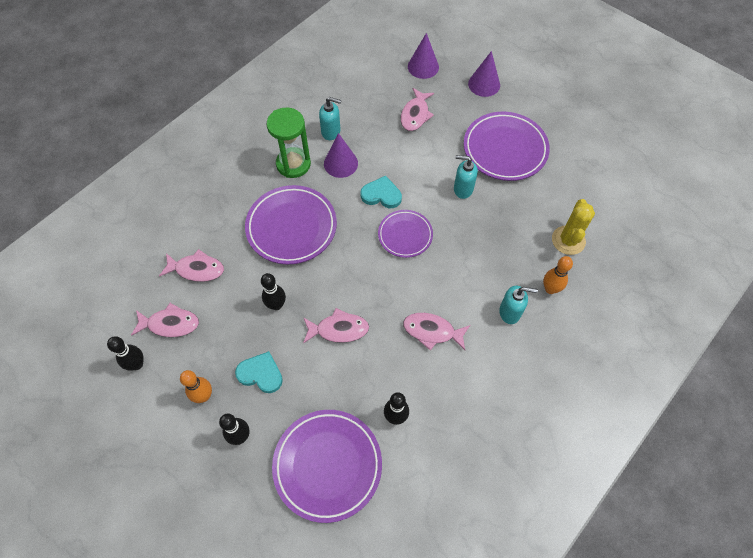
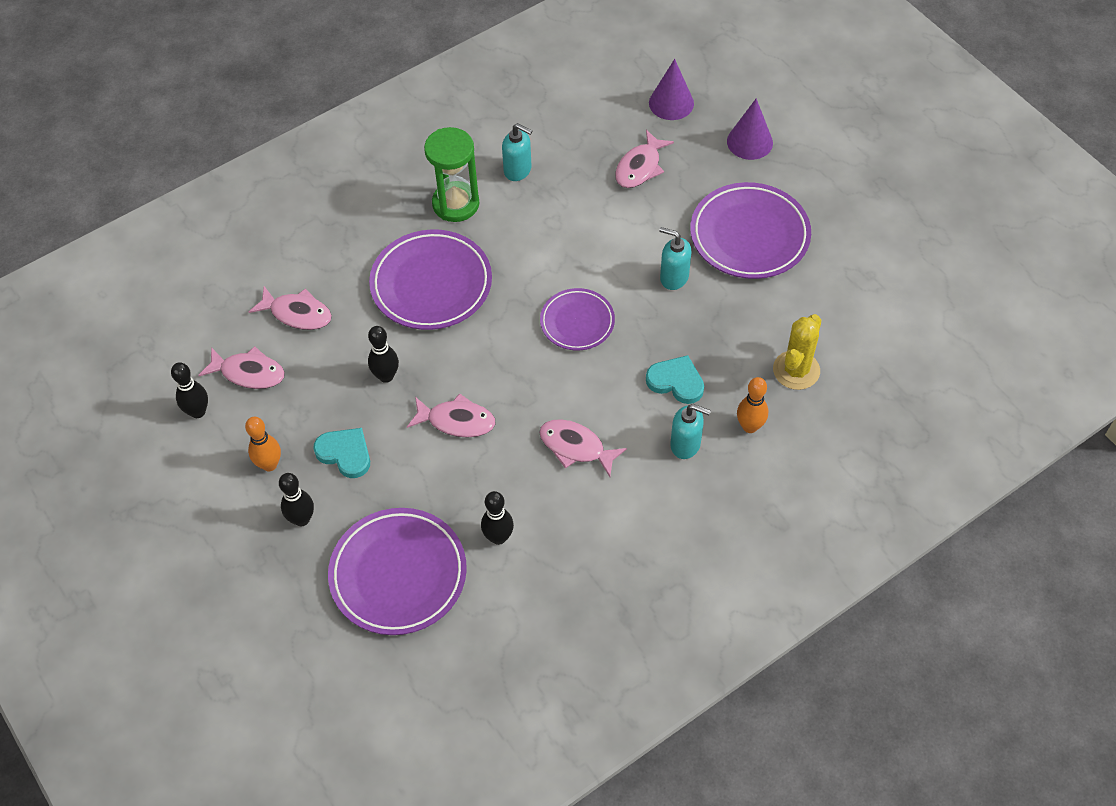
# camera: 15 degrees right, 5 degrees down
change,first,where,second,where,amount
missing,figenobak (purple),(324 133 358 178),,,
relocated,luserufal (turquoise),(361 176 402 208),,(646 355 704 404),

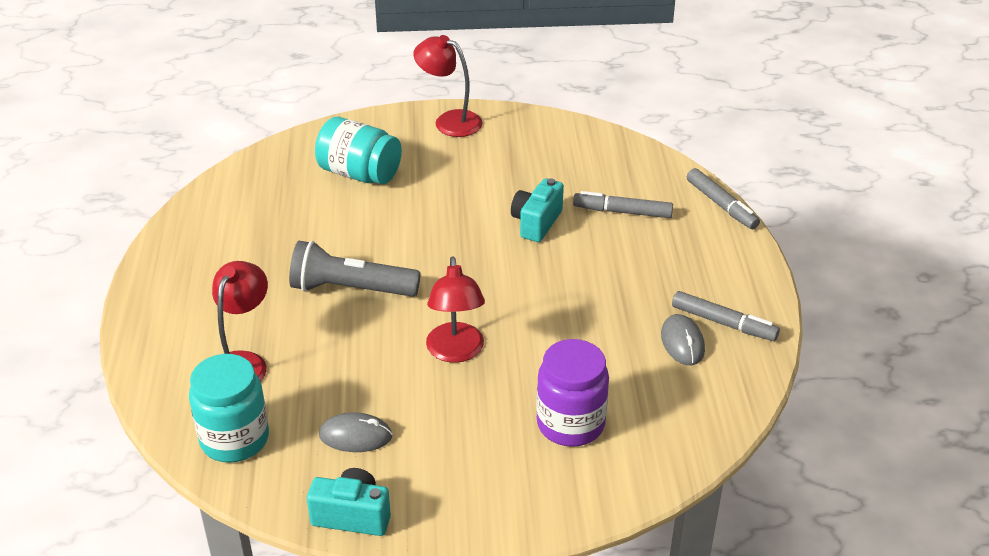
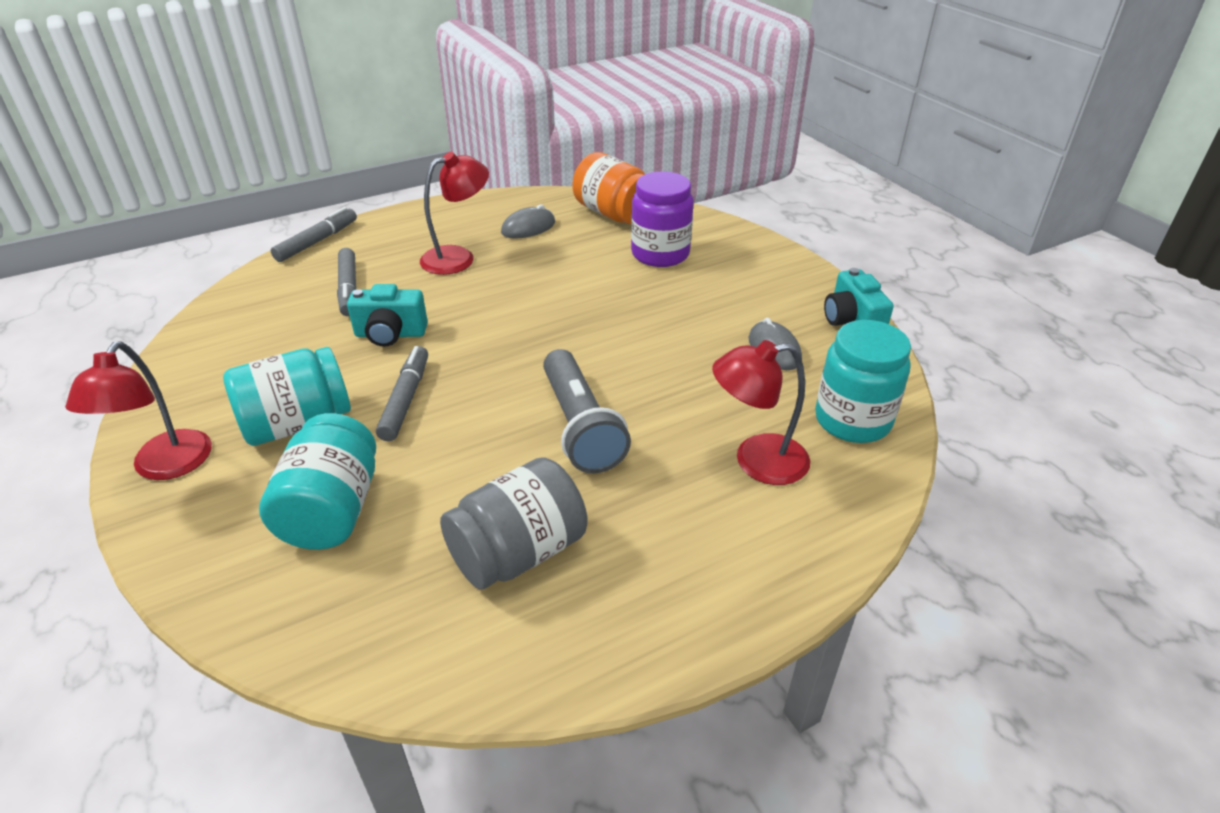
# camera: 115 degrees left, 0 degrees up
change,first,where,second,where,amount
relocated,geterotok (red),(426 256 485 363),,(420 152 489 275),
relocated,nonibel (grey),(672 291 780 341),,(376 346 428 441),
appeared,,,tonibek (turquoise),(223 347 351 446),
appeared,,,tonibek (grey),(440 457 588 590),
appeared,,,tonibek (orange),(572 152 645 224),

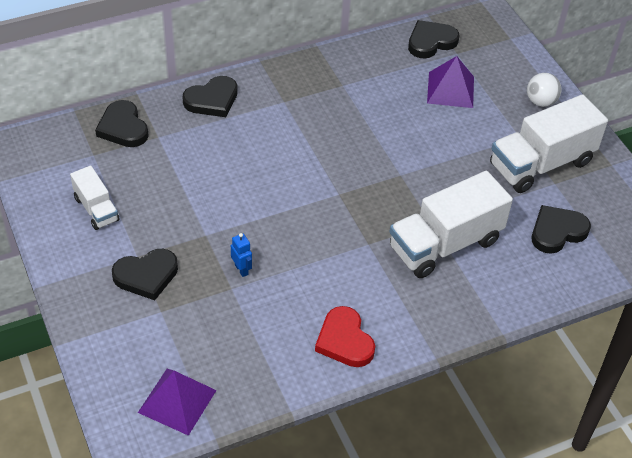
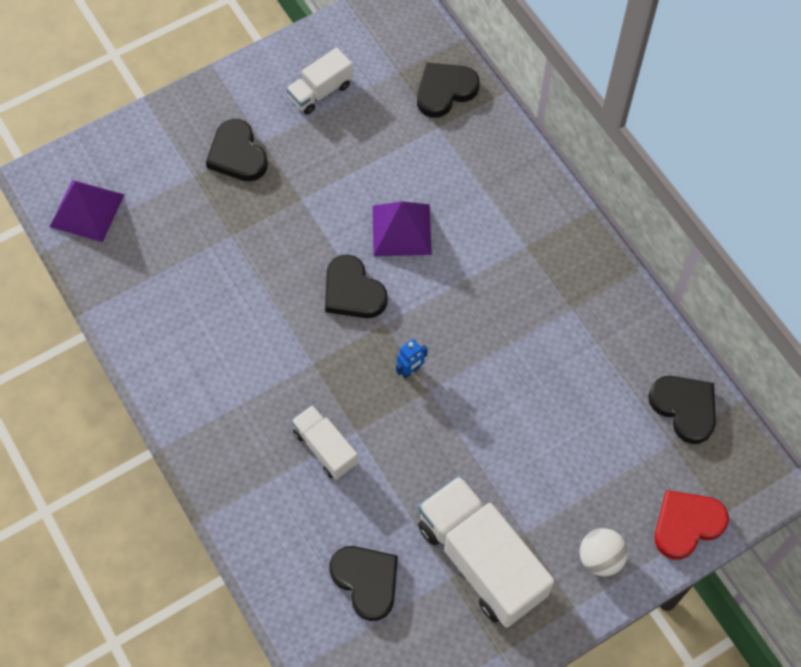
# camera: 85 degrees right, 15 degrees up
change,first,where,second,where,amount
relocated,luserufal (black),(183 76 238 117),,(325 255 388 318),
relocated,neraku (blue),(231 233 252 277),,(396 339 428 378),
relocated,luserufal (red),(315 306 375 367),,(655 490 729 560),
size,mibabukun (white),(390 171 513 278),,(291 405 358 480),x0.53
relocated,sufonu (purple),(427 56 474 108),,(373 201 432 256),

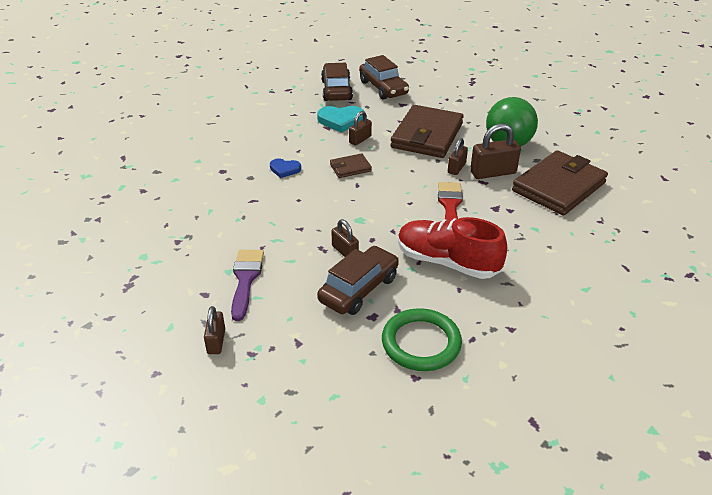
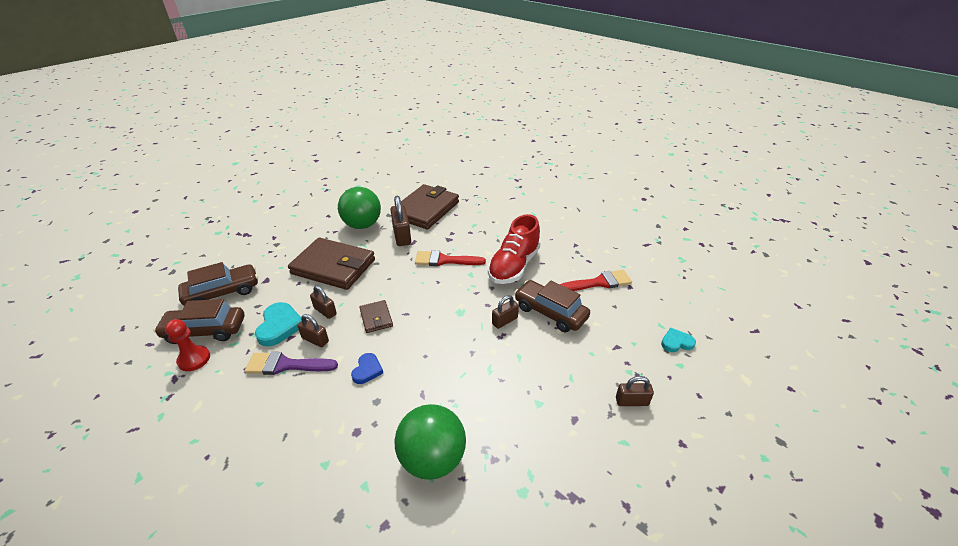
# camera: 90 degrees left, 0 degrees up
change,first,where,second,where,amount
relocated,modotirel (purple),(231 250 264 321),,(244 352 338 375),
exchanged,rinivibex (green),(382 308 462 371),modotirel (red),(560 270 632 291),
relocated,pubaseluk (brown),(448 138 468 175),,(297 314 329 347),
spun,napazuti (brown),(512 150 608 216),,(390 184 459 229),75 degrees clockwise
appeared,,,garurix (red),(165 319 210 371),
appeared,,,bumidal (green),(394 404 466 480),
appeared,,,luserufal (turquoise),(661 328 696 352),

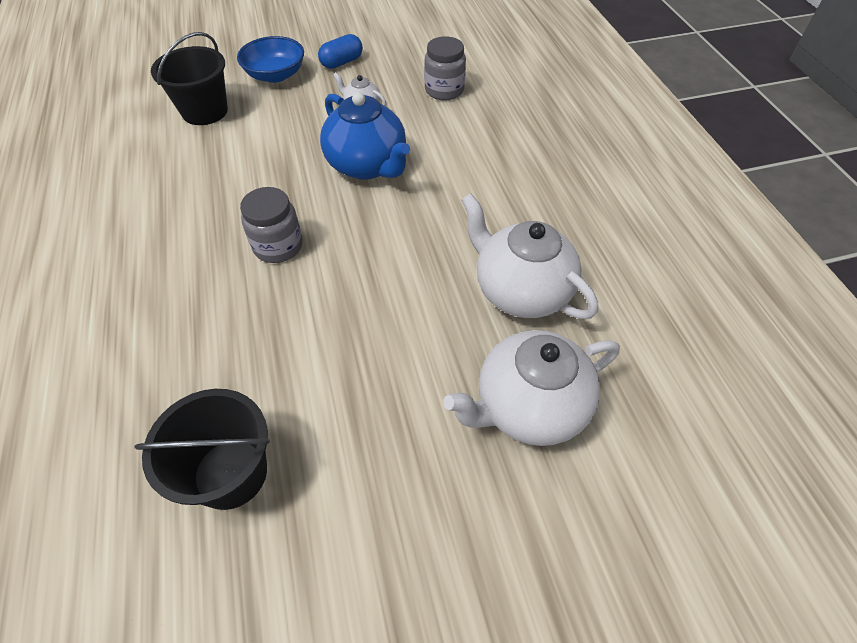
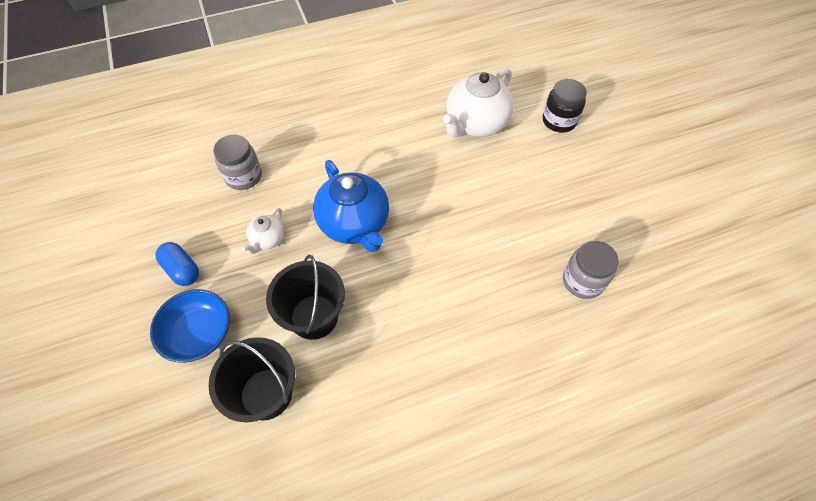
# camera: 95 degrees left, 5 degrees up
change,first,where,second,where,amount
relocated,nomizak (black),(135 389 270 510),,(266 255 345 340),
relocated,tonibek (grey),(240 187 303 263),,(563 241 619 299),
spun,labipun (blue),(320 92 410 180),,(313 160 389 252),105 degrees clockwise
exchanged,labipun (white),(443 330 620 446),tonibek (black),(543 79 587 133),

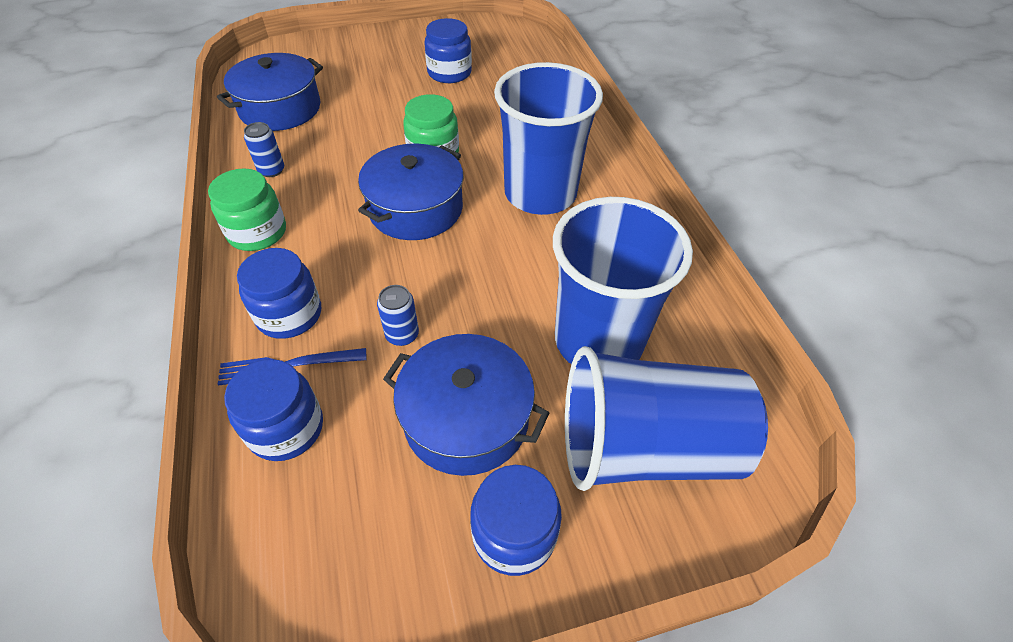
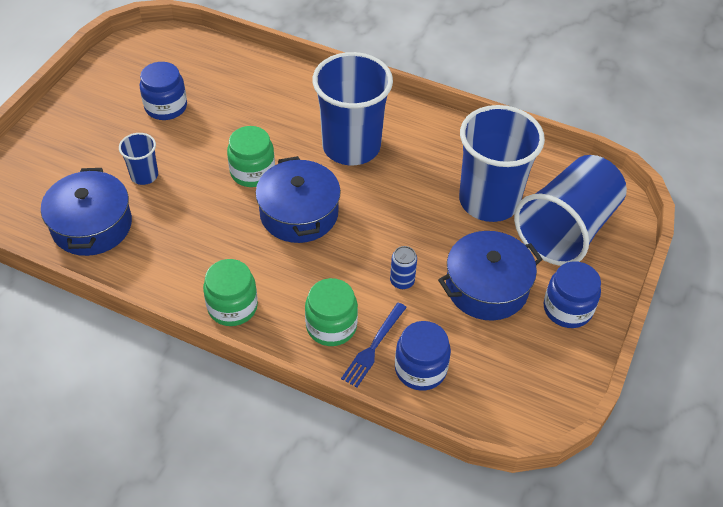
# camera: 50 degrees left, 0 degrees up
change,first,where,second,where,amount
colour,tonibek (blue),(237 248 321 339),tonibek (green),(305 278 358 346),
missing,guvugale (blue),(244 122 284 177),,,
appeared,,,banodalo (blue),(119 133 158 185),

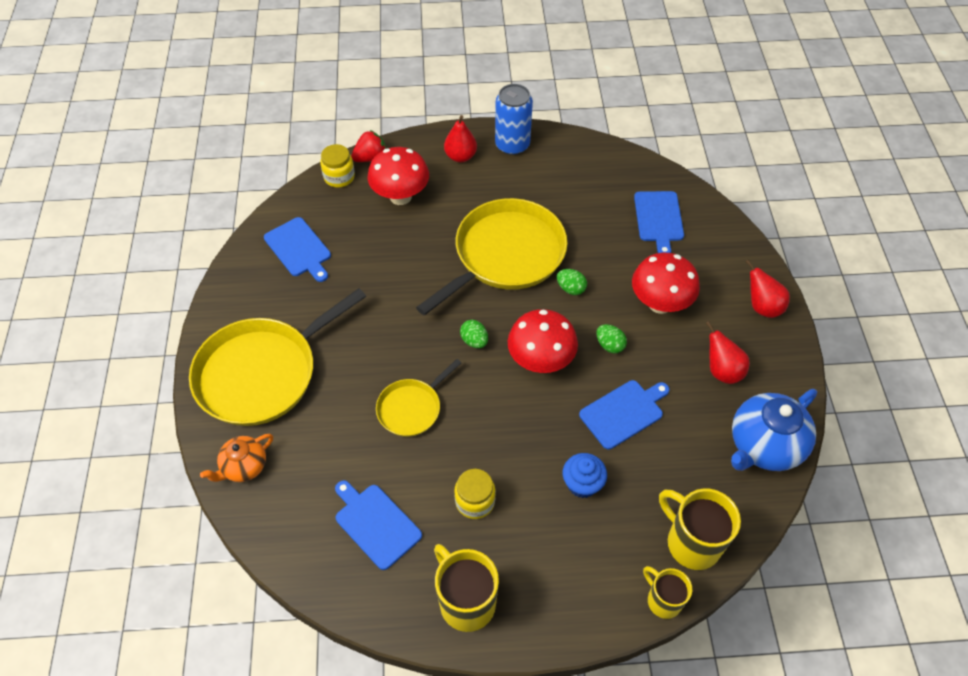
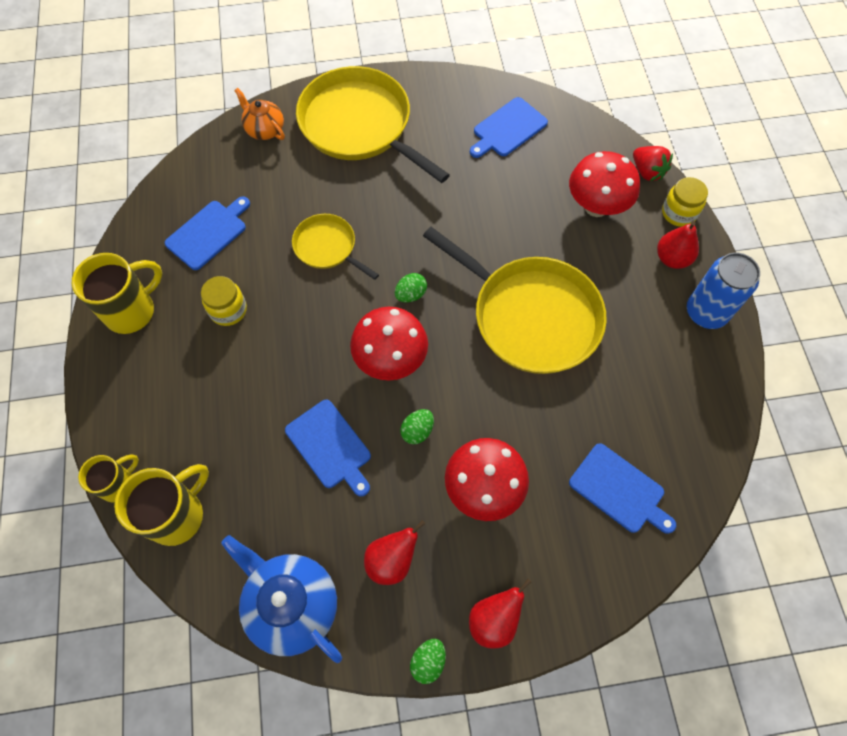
# camera: 85 degrees right, 10 degrees up
change,first,where,second,where,amount
relocated,tonibek (yellow),(320 144 355 188),,(662 177 708 227),
relocated,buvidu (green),(557 269 587 295),,(410 639 446 684),
missing,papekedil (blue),(563 453 607 498),,,
spun,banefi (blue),(634 191 684 253),,(569 443 676 534),135 degrees counterclockwise

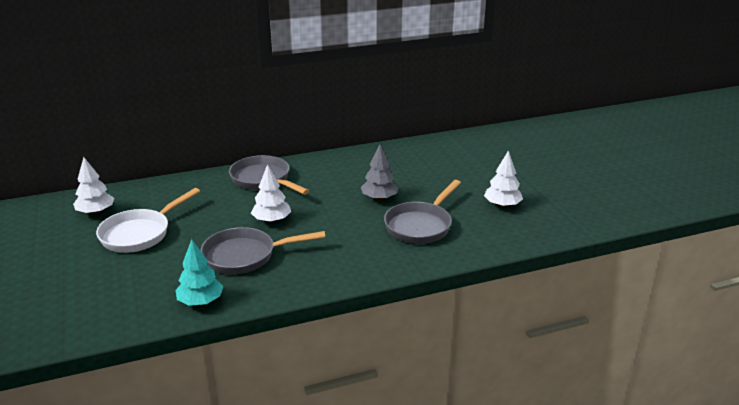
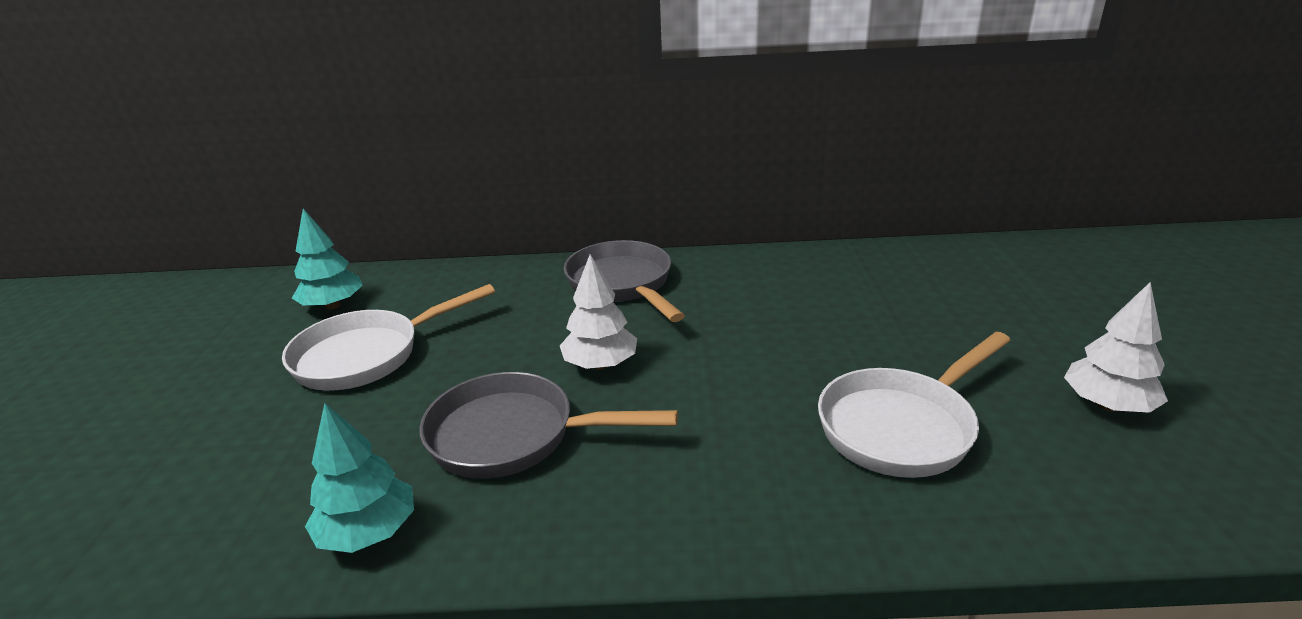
# camera: 20 degrees right, 0 degrees up
change,first,where,second,where,amount
colour,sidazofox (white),(73 157 114 215),sidazofox (turquoise),(292 209 363 310),
missing,sidazofox (grey),(361 145 399 201),,,
colour,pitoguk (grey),(384 180 461 244),pitoguk (white),(818 332 1011 478),

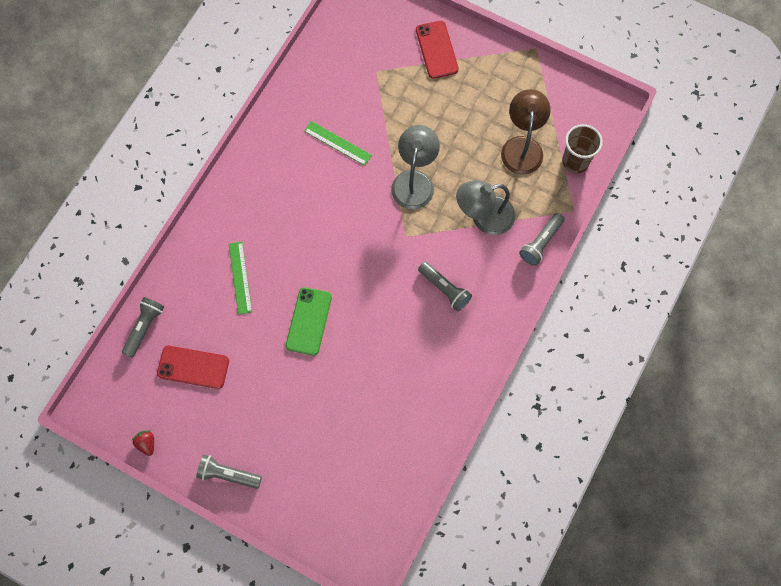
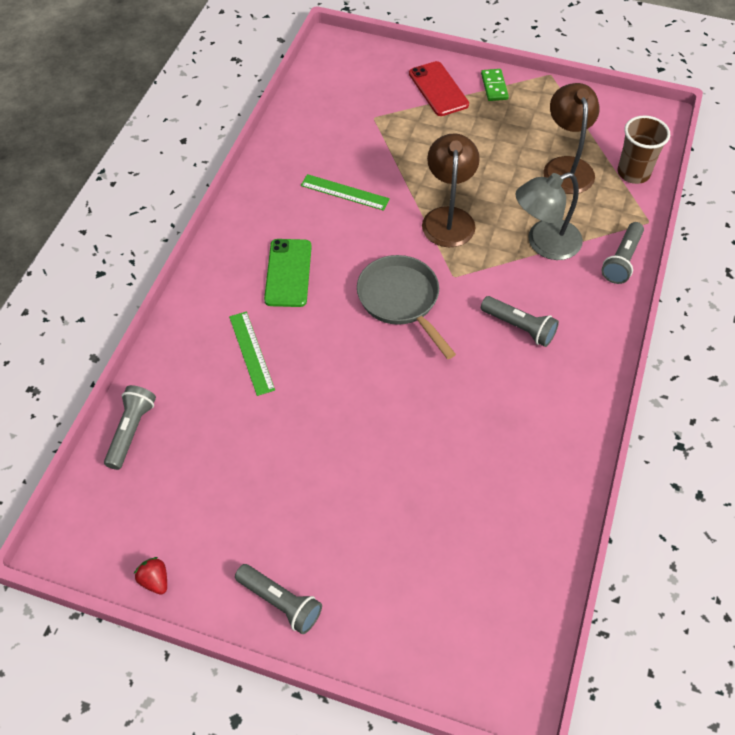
# camera: 10 degrees left, 15 degrees down
change,first,where,second,where,amount
missing,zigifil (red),(157 346 229 389),,,
spun,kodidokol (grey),(196 454 262 489),,(235 564 322 634),150 degrees counterclockwise
relocated,zigifil (green),(286 287 332 356),,(264 239 312 307),
colour,geterotok (grey),(391 125 440 209),geterotok (brown),(422 133 480 247),
appeared,,,pitoguk (grey),(357 255 456 359),
appeared,,,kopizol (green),(481 69 509 101),

